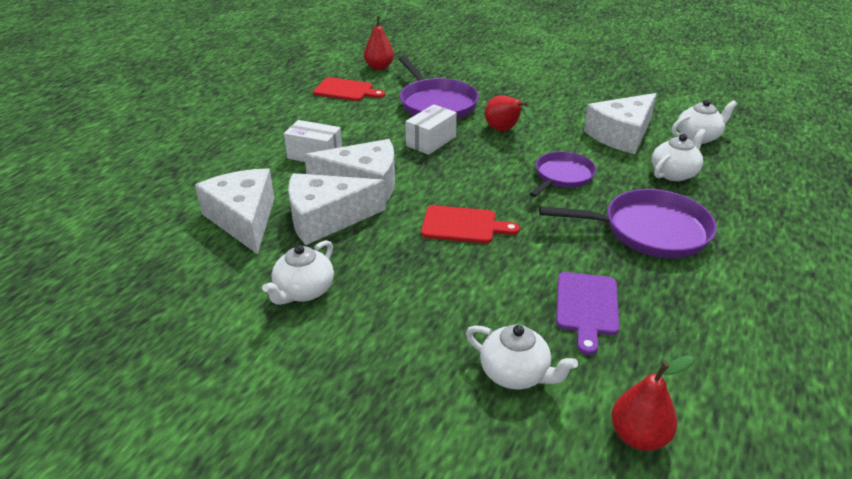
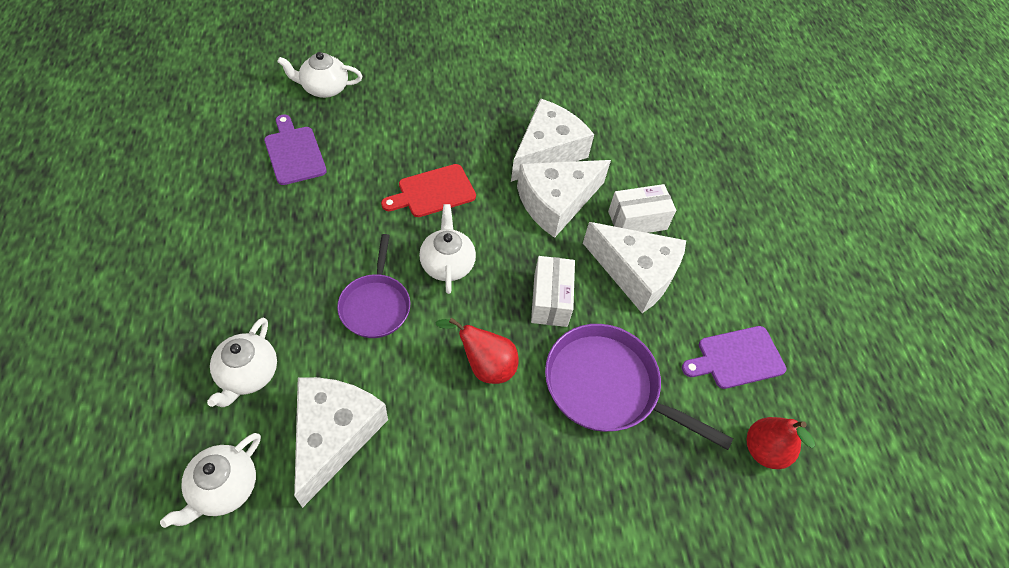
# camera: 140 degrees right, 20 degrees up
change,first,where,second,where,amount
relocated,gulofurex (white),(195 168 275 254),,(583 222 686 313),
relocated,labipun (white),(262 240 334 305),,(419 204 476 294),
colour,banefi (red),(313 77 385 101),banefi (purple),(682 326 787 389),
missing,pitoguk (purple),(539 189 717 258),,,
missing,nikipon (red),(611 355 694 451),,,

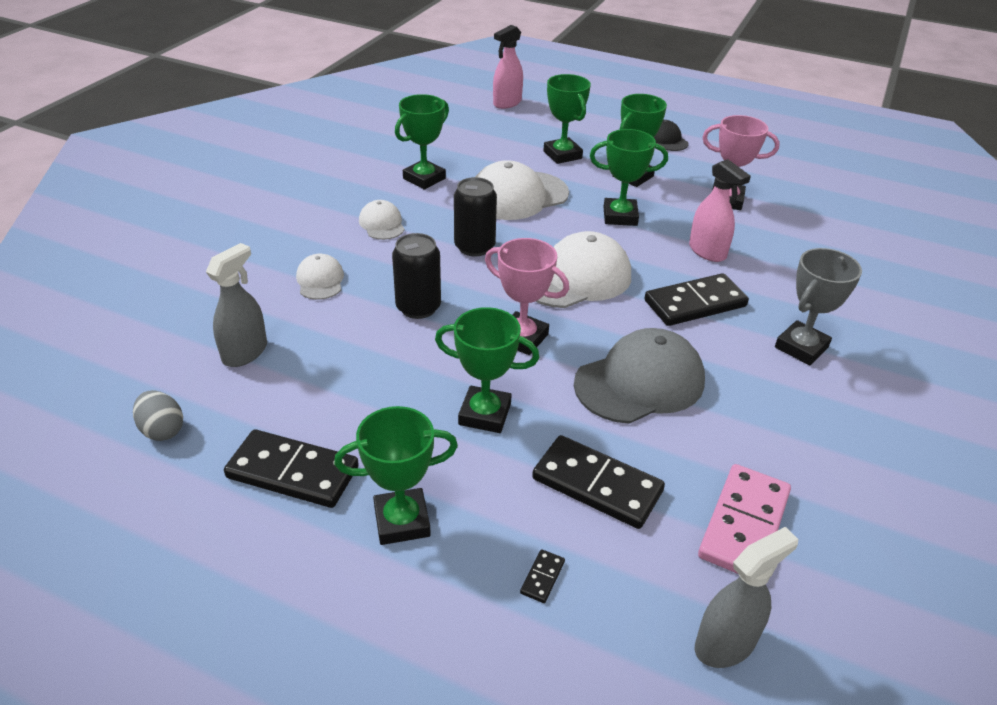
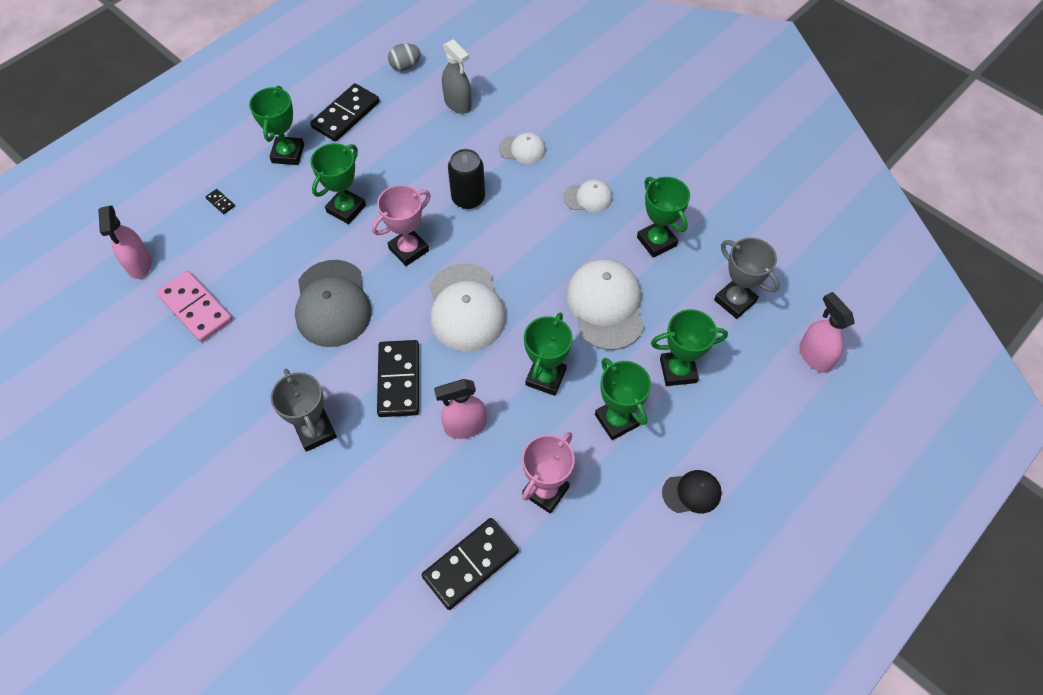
# camera: 110 degrees right, 20 degrees up
change,first,where,second,where,amount
missing,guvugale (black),(454 177 497 256),,,
relocated,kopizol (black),(532 435 665 529),,(422 518 518 610),
colour,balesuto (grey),(695 527 798 668),balesuto (pink),(98 205 152 279),
appeared,,,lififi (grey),(714 237 780 319),

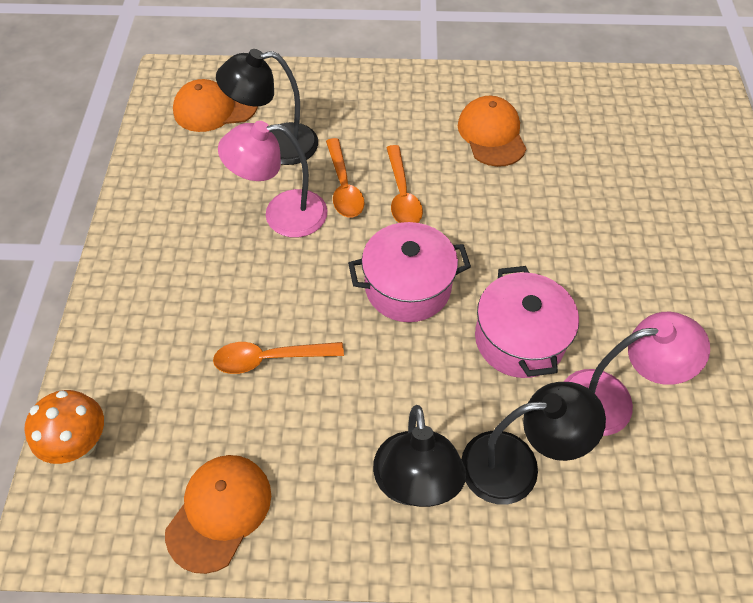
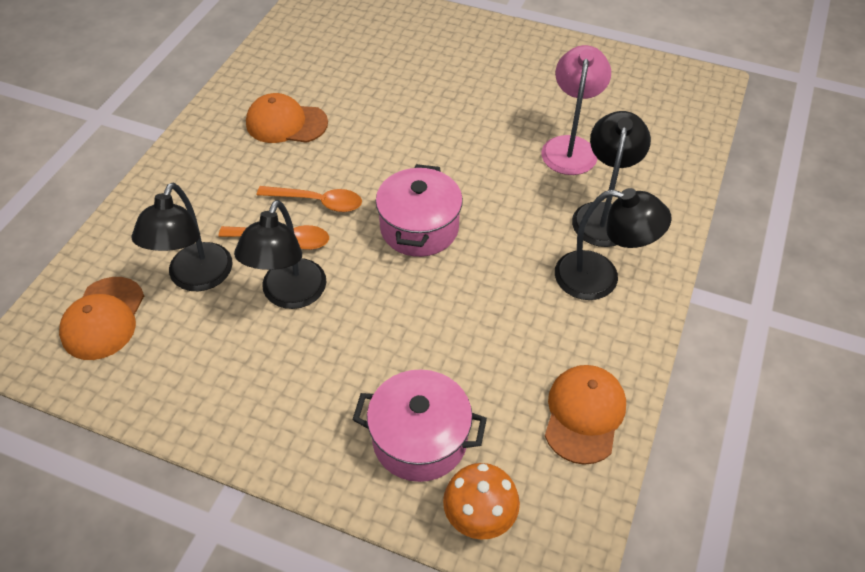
# camera: 70 degrees left, 5 degrees down
change,first,where,second,where,amount
spun,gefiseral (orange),(165 455 271 574),,(545 365 626 465),60 degrees clockwise
missing,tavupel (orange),(213 342 344 374),,,
colour,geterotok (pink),(218 121 327 238),geterotok (black),(234 200 326 309),
relocated,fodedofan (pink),(475 266 579 378),,(352 369 487 482),

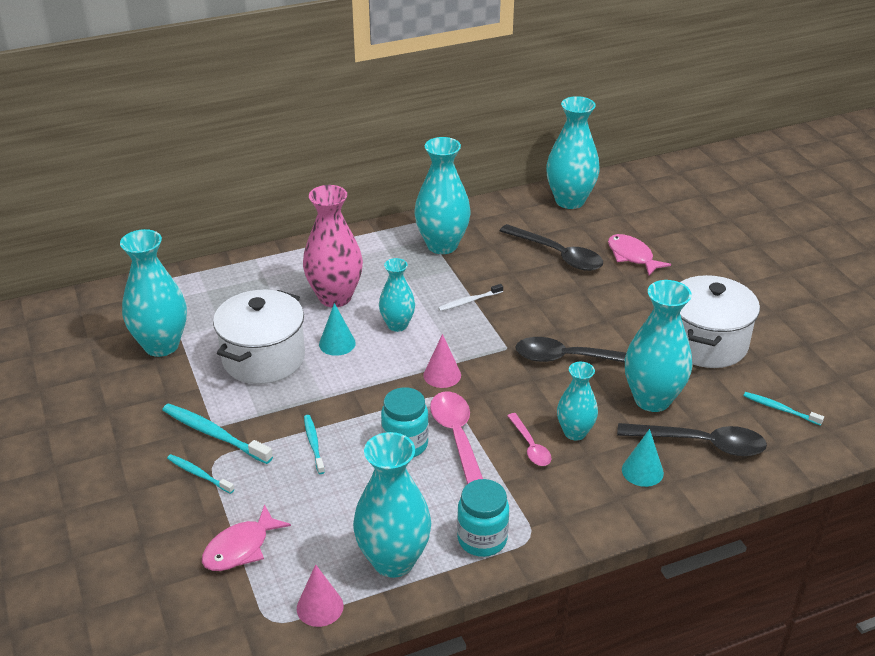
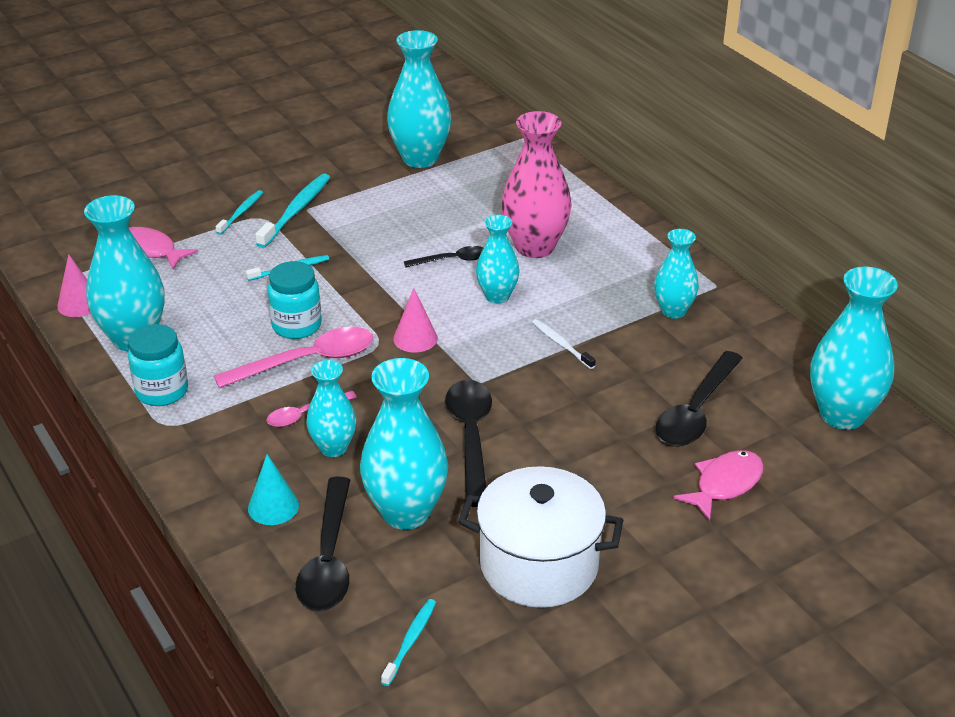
# camera: 80 degrees right, 0 degrees up
change,first,where,second,where,amount
missing,fodedofan (white),(213 290 305 384),,,
exchanged,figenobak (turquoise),(319 303 356 356),tavupel (black),(404 246 483 268),
size,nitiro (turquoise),(414 137 471 254),,(654 229 699 319),x0.60

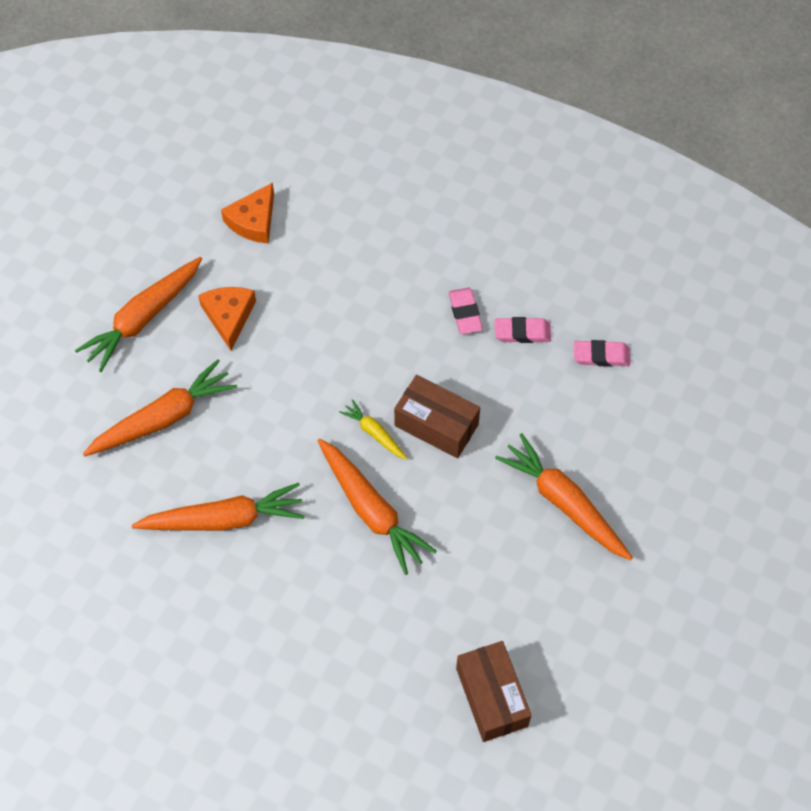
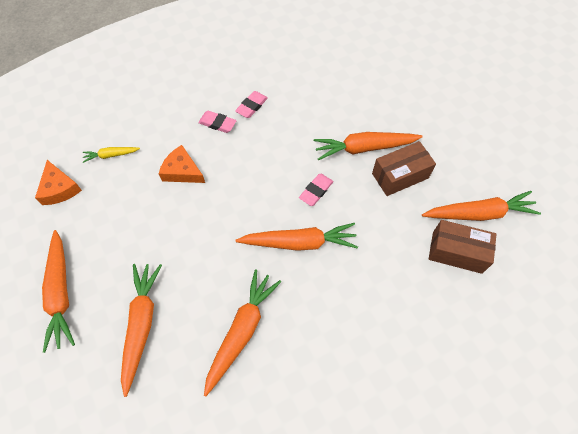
# camera: 55 degrees left, 0 degrees up
change,first,where,second,where,amount
relocated,gulofurex (orange),(198 287 256 351),,(159 145 205 183),
relocated,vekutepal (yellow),(339 399 407 460),,(83 147 140 163),
relocated,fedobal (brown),(394 375 480 458),,(372 141 436 196),
relocated,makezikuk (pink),(574 340 630 367),,(299 174 334 206),
appeared,,,vekutepal (orange),(422 191 541 221),

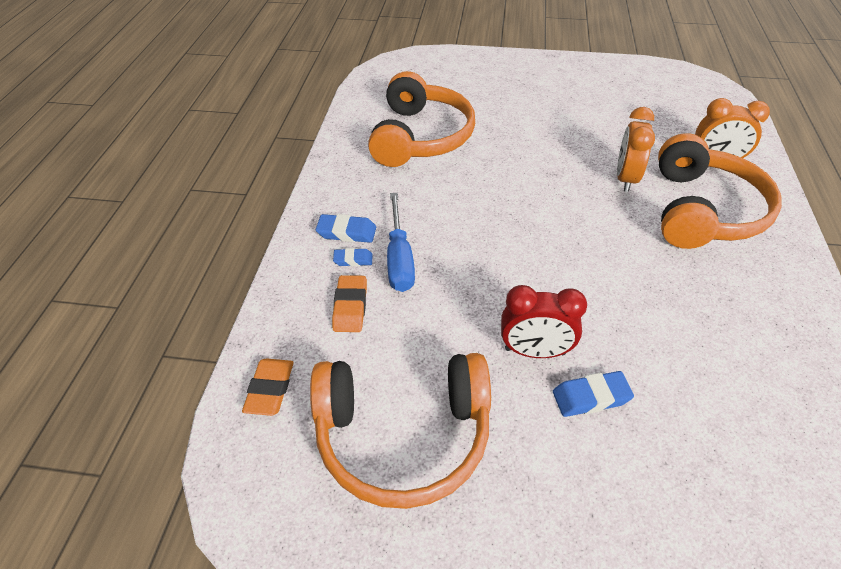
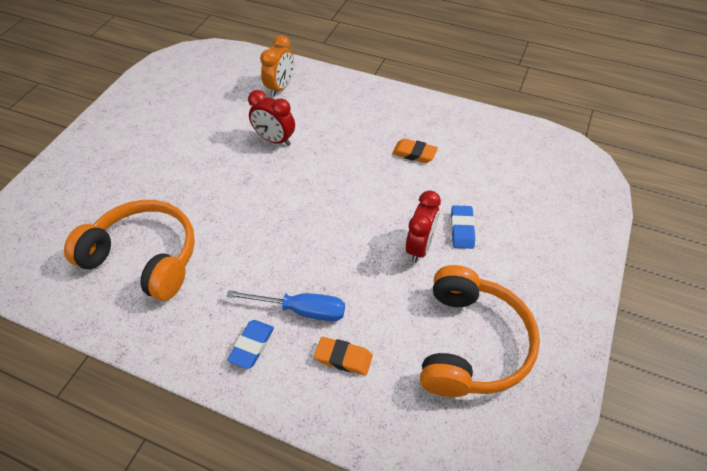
# camera: 75 degrees left, 5 degrees up
change,first,where,second,where,amount
relocated,makezikuk (orange),(242 359 294 416),,(392 138 438 163),
missing,makezikuk (blue),(333 248 372 266),,,
colour,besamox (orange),(617 107 655 192),besamox (red),(248 90 295 146),
missing,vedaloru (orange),(658 133 782 249),,,

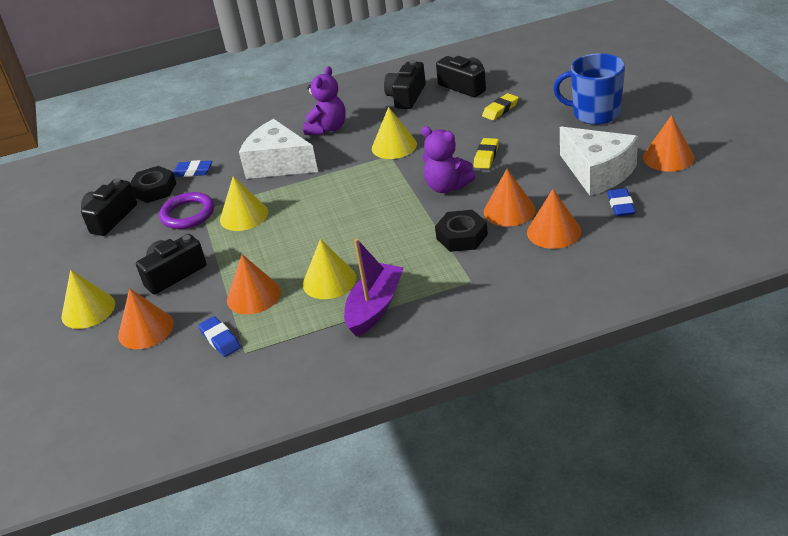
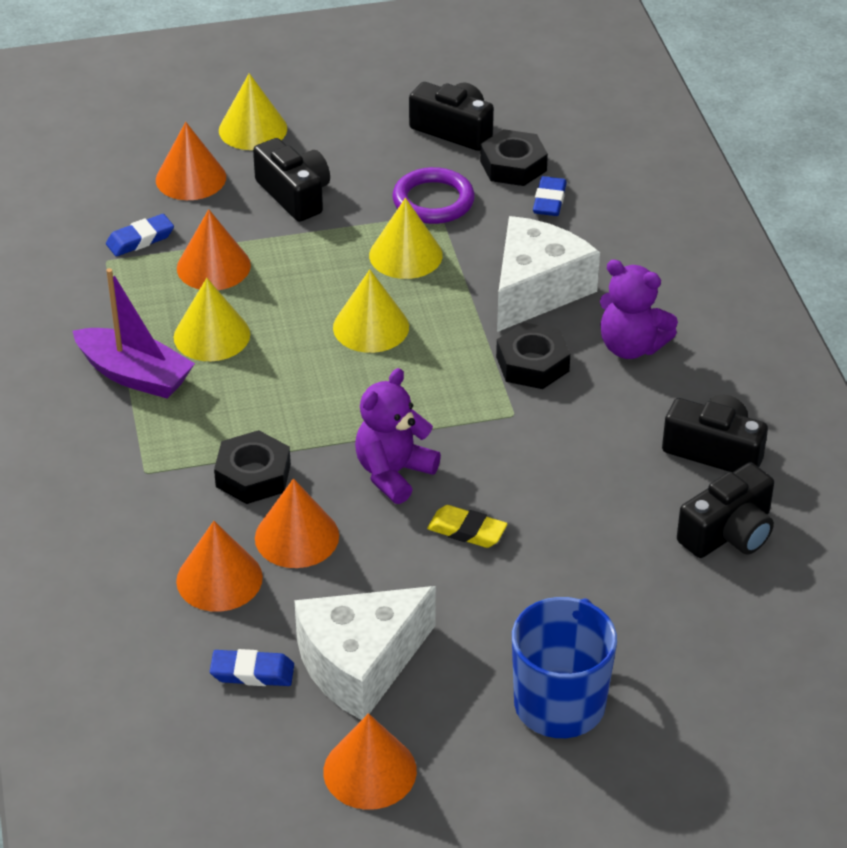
# camera: 90 degrees right, 5 degrees up
change,first,where,second,where,amount
relocated,figenobak (yellow),(372 107 417 159),,(333 269 409 353),
missing,makezikuk (yellow),(482 93 519 120),,,
appeared,,,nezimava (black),(496 322 570 389),

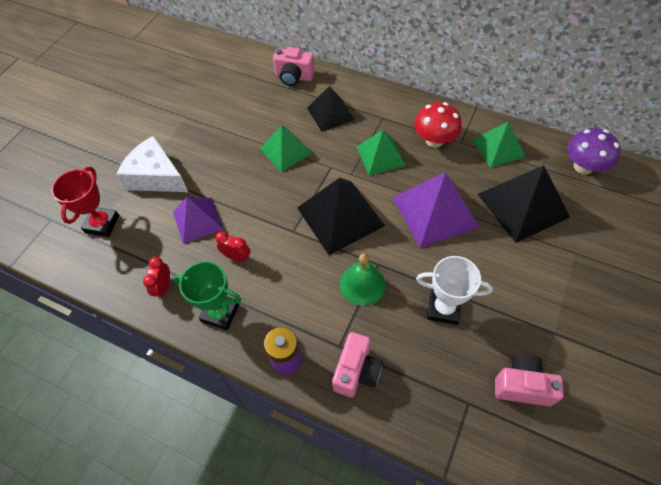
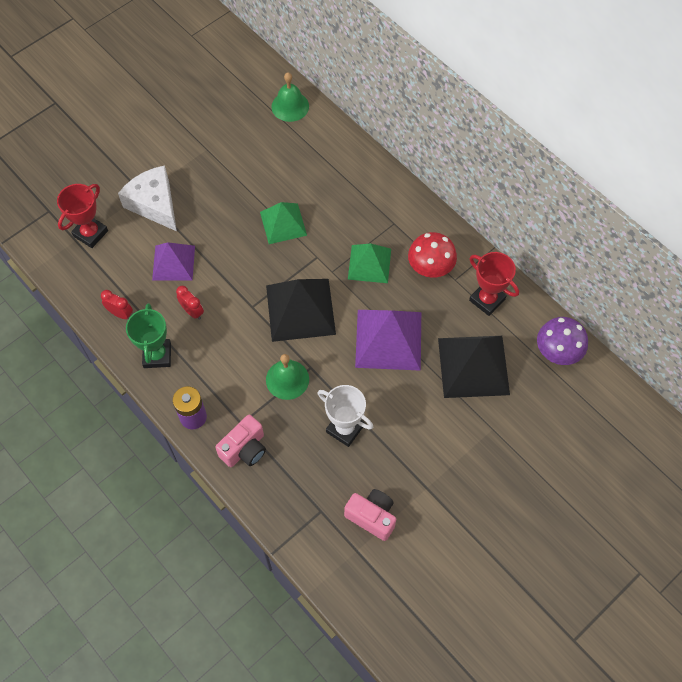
# camera: 20 degrees right, 5 degrees up
change,first,where,second,where,amount
spun,besamox (red),(143 257 170 299),,(101 290 133 319),90 degrees clockwise
spun,lififi (green),(173 261 241 330),,(126 303 171 368),45 degrees clockwise
missing,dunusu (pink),(273 47 315 86),,,
missing,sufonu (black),(307 86 355 132),,,
exchanged,sufonu (green),(472 121 525 168),lififi (red),(469 252 519 316),
appeared,,,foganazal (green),(271 72 309 122),

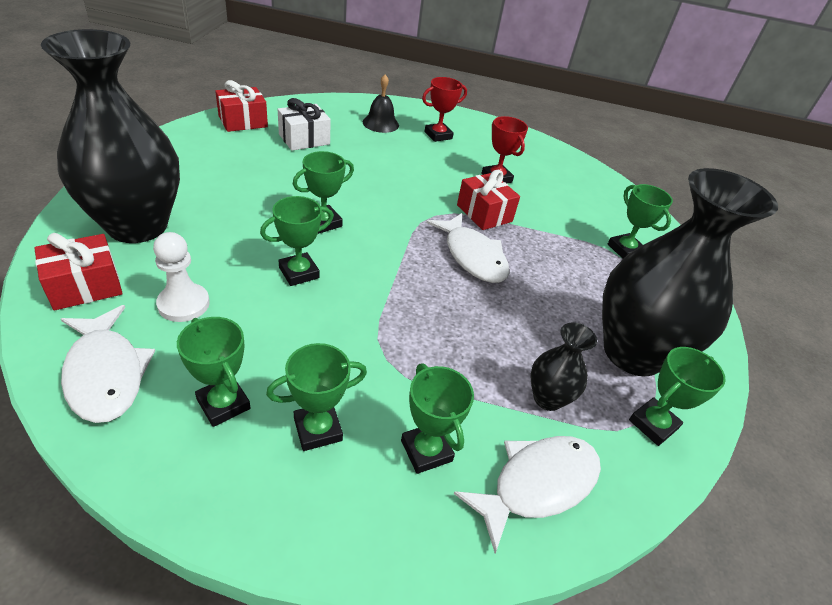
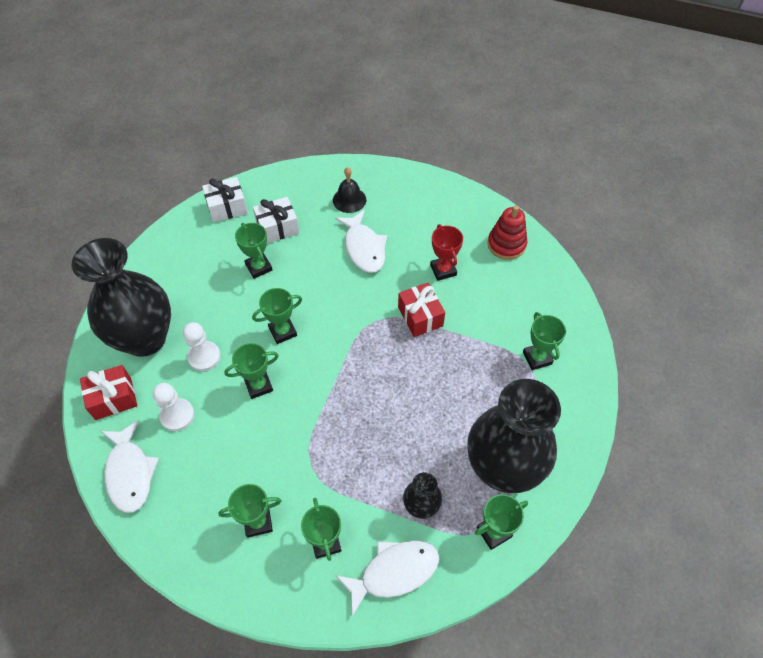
# camera: 15 degrees right, 15 degrees up
change,first,where,second,where,amount
relocated,lififi (green),(177 317 251 427),,(235 223 272 279),
colour,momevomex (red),(215 80 268 132),momevomex (white),(202 177 248 222),
missing,lififi (red),(422 77 467 142),,,
relocated,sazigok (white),(426 213 510 283),,(335 210 387 273),
appeared,,,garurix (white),(183 322 221 371),
appeared,,,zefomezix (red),(488 205 527 260),

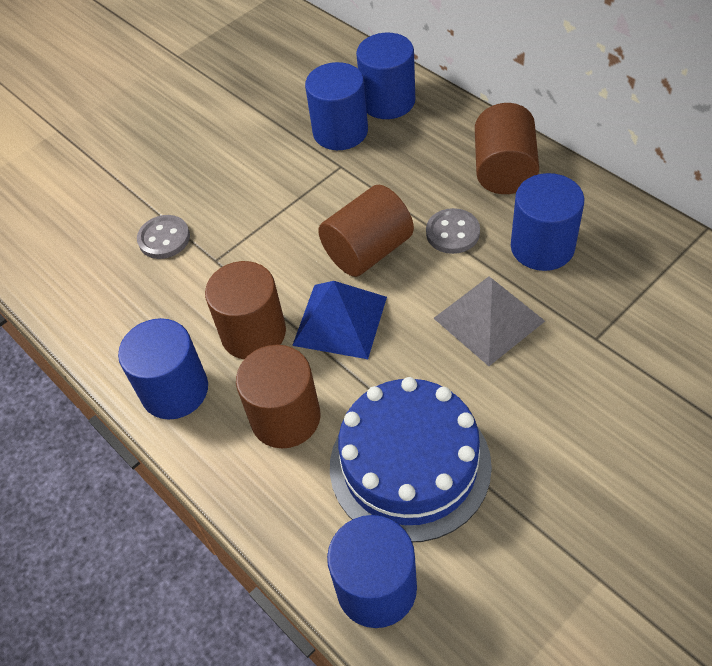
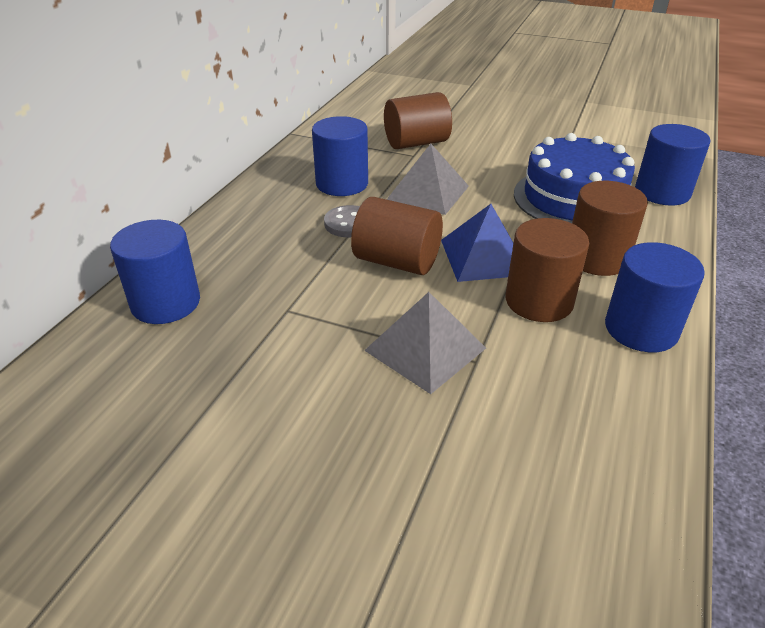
# camera: 120 degrees left, 15 degrees down
change,first,where,second,where,amount
missing,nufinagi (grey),(137 215 190 259),,,
missing,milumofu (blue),(305 62 368 150),,,
relocated,milumofu (brown),(475 103 539 194),,(384 92 452 149),
appeared,,,sufonu (grey),(364 292 486 394),

